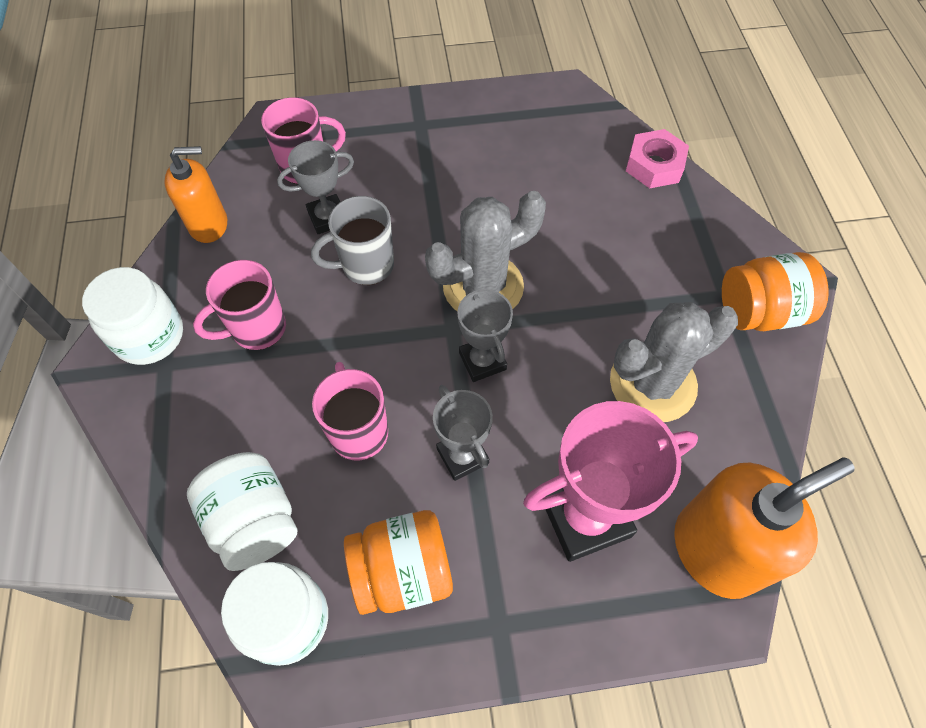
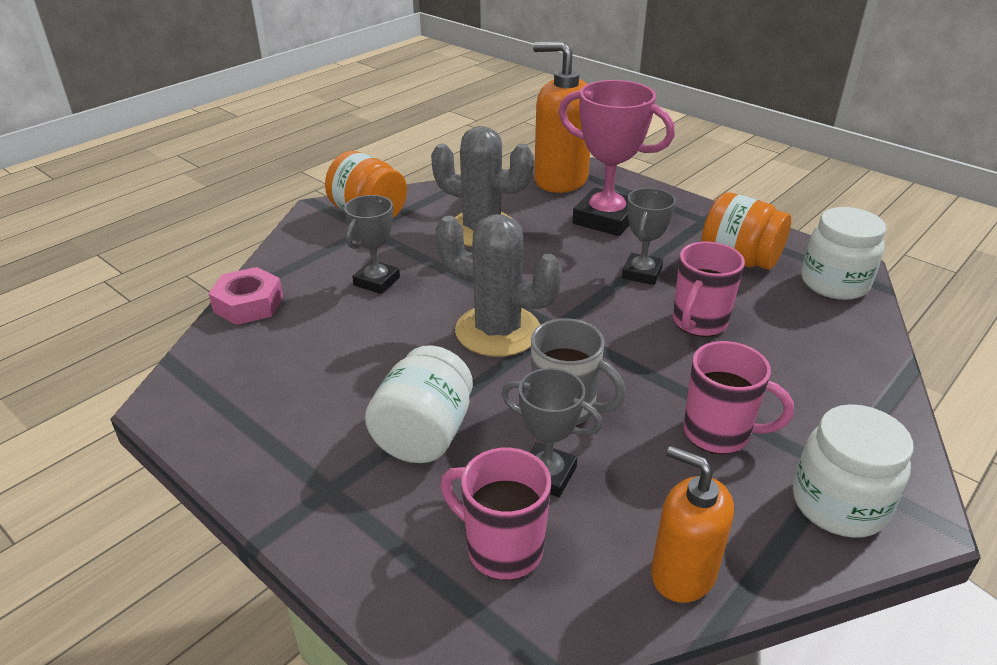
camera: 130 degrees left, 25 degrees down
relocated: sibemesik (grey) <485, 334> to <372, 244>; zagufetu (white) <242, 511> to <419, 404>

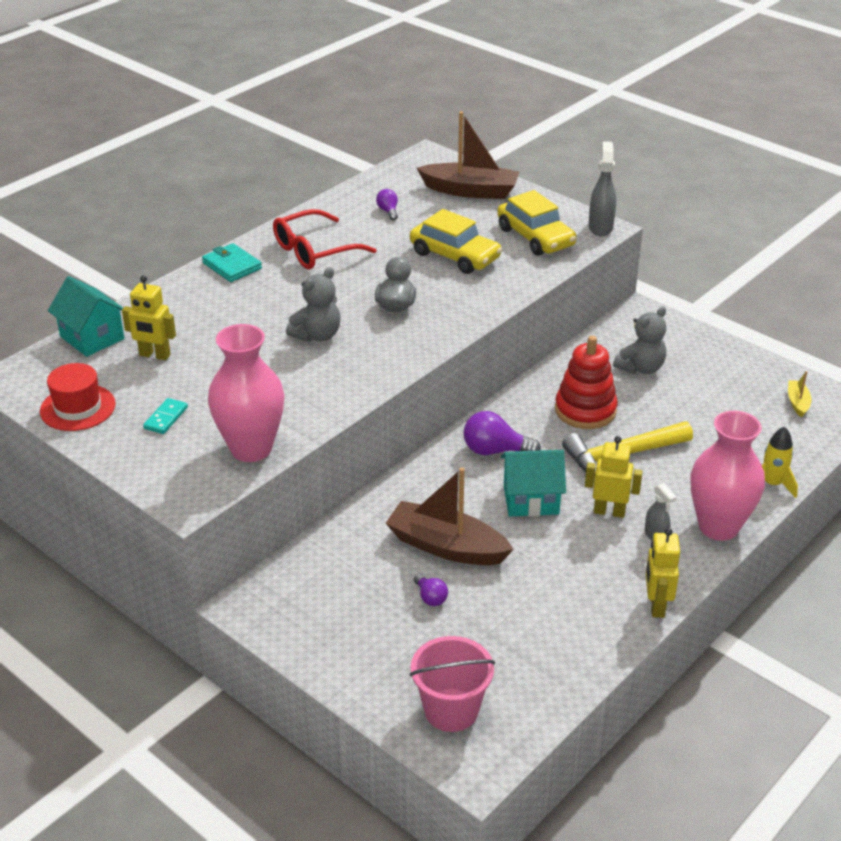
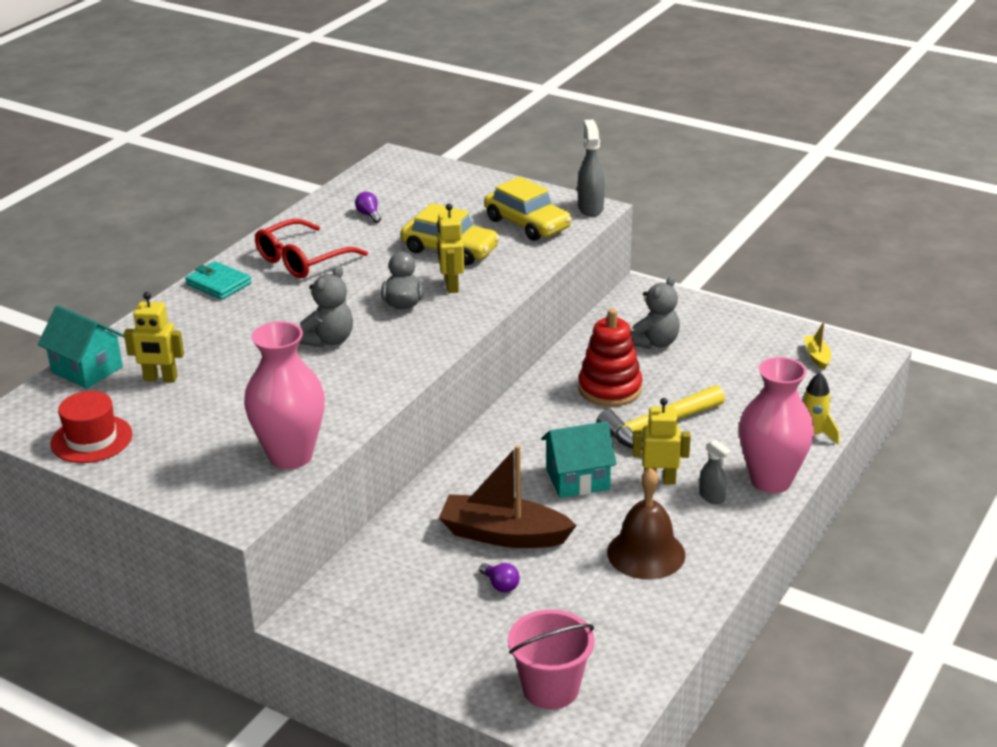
camera: 10 degrees left, 5 degrees down
missing: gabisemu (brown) <468, 155>; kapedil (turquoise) <165, 416>; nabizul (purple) <502, 433>
appeared: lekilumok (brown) <646, 523>
relocated: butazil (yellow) <663, 573> to <450, 248>

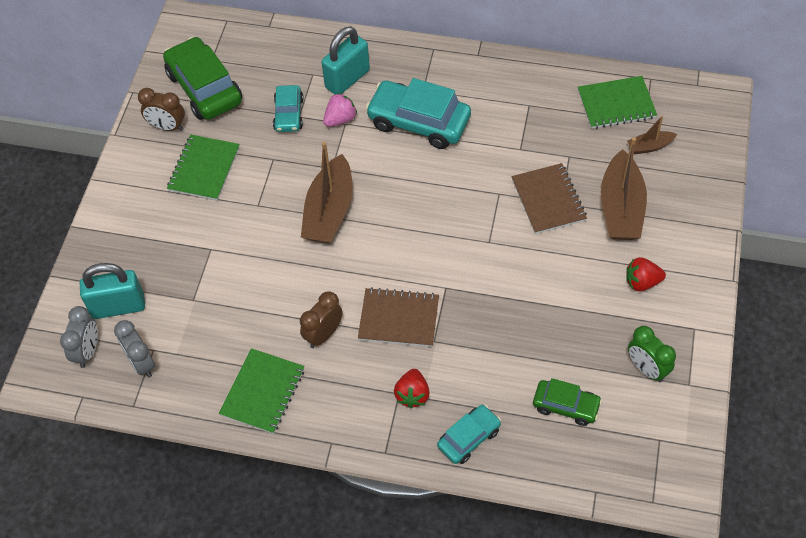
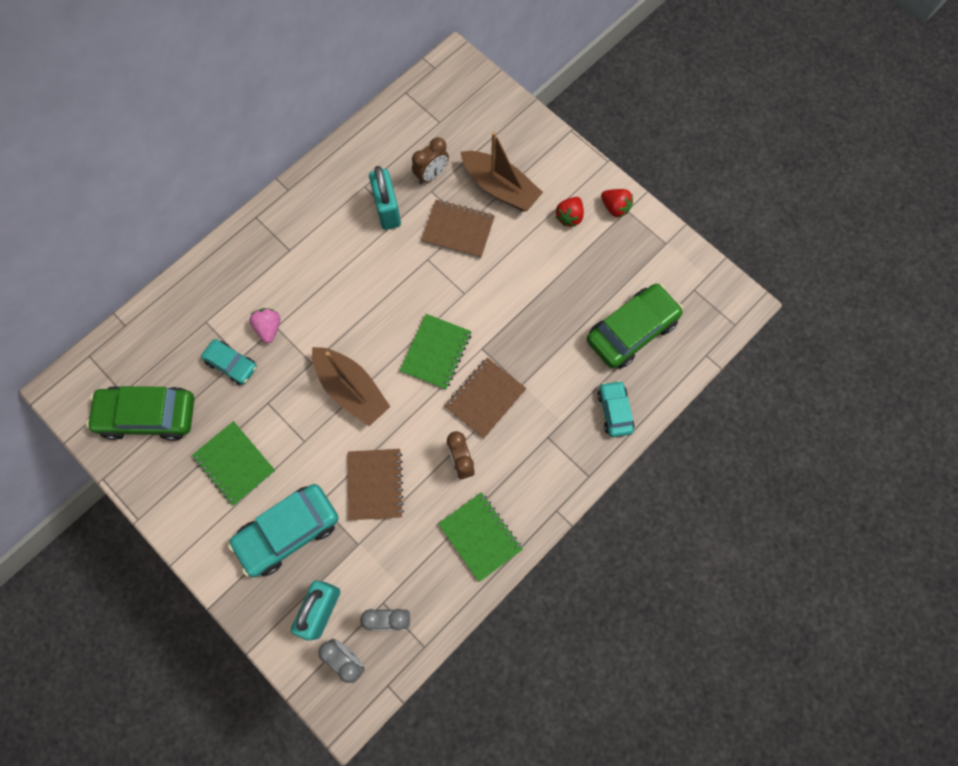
camera: 60 degrees left, 15 degrees up
missing: gabisemu (brown) <652, 134>; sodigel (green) <652, 354>
appeared: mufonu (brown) <376, 484>
relocated: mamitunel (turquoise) <346, 60> to <385, 198>; mufonu (green) <617, 102> to <436, 352>; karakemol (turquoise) <418, 113> to <283, 530>; sodigel (brown) <161, 109> to <430, 160>; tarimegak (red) <412, 388> to <617, 203>
size: karakemol (green) <567, 402> = <635, 326> x1.78

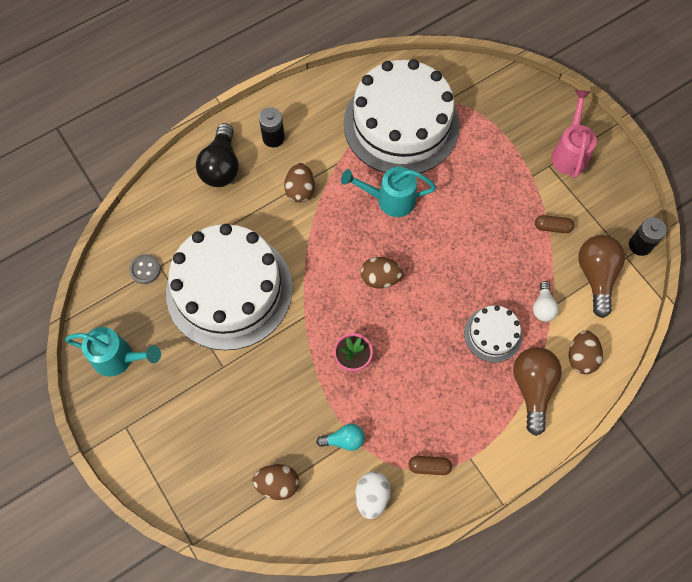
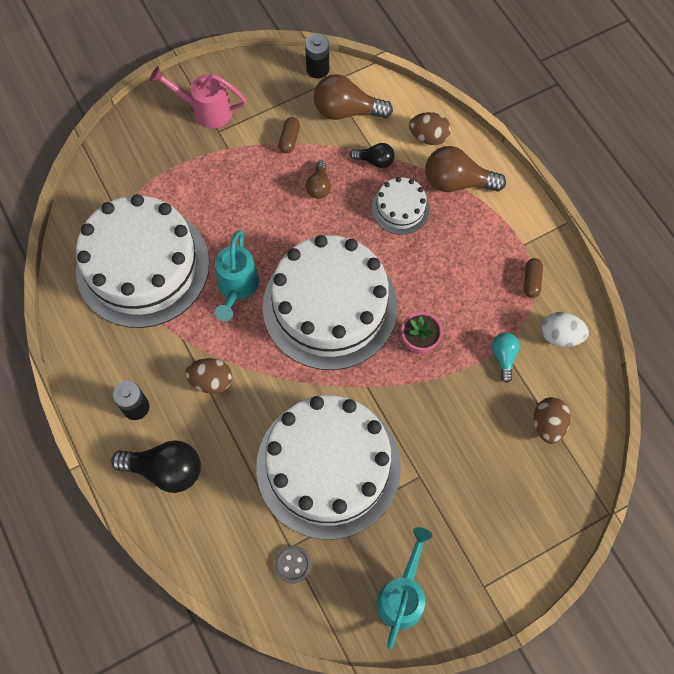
camera: 85 degrees left, 0 degrees up
appeared: nabizul (brown) <318, 179>
exchanged: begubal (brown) <382, 273> to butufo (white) <330, 302>
colour: nabizul (white) <546, 301> to nabizul (black) <372, 155>

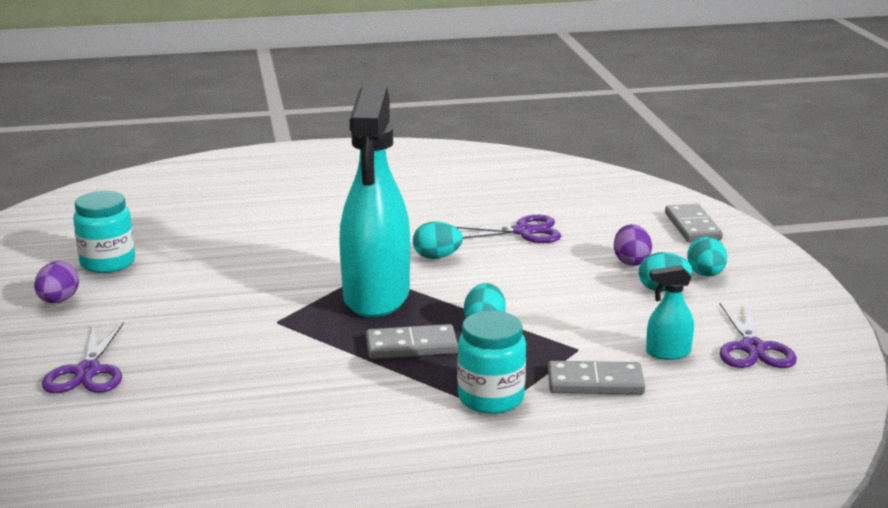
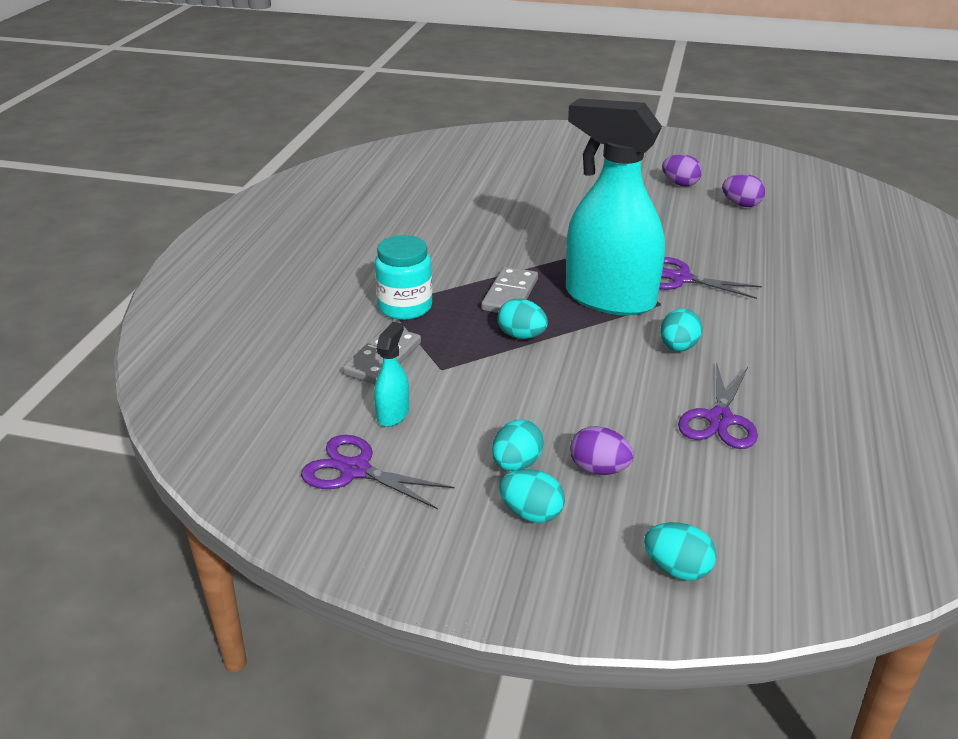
camera: 115 degrees right, 10 degrees up
relocated: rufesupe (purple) <83, 357> to <710, 278>
exchanged: zagufetu (turquoise) <104, 232> to begubal (purple) <743, 190>; kapedil (grey) <694, 223> to begubal (turquoise) <680, 551>

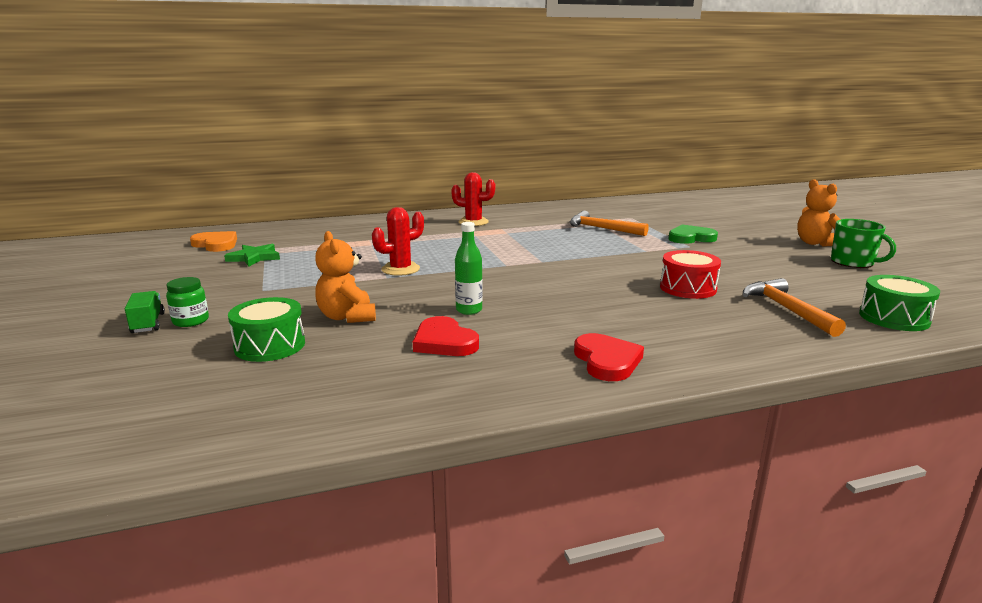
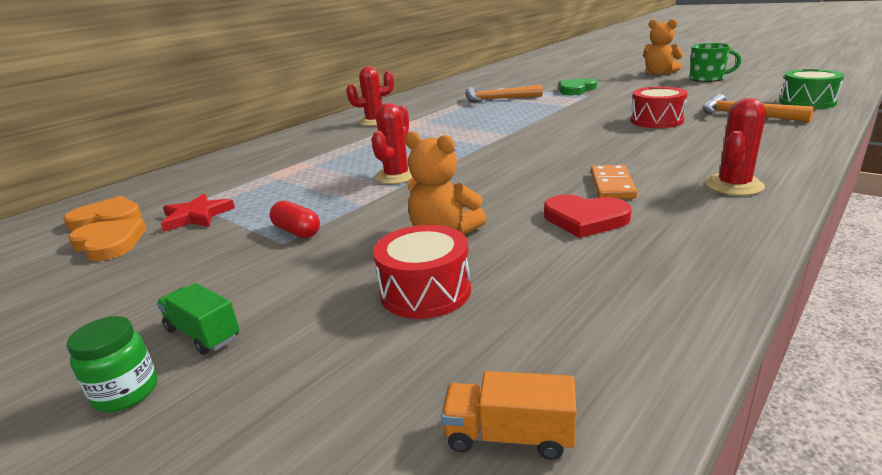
camera: 30 degrees left, 5 degrees up
missing: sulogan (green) <469, 268>
appeared: kapedil (orange) <614, 182>; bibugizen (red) <295, 219>; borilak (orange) <107, 239>; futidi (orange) <509, 415>
relocated: zagufetu (green) <187, 302> to <112, 364>
exchanged: borilak (red) <609, 357> to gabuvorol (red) <735, 147>
colour: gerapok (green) <252, 255> to gerapok (red) <198, 213>; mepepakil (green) <266, 329> to mepepakil (red) <422, 272>

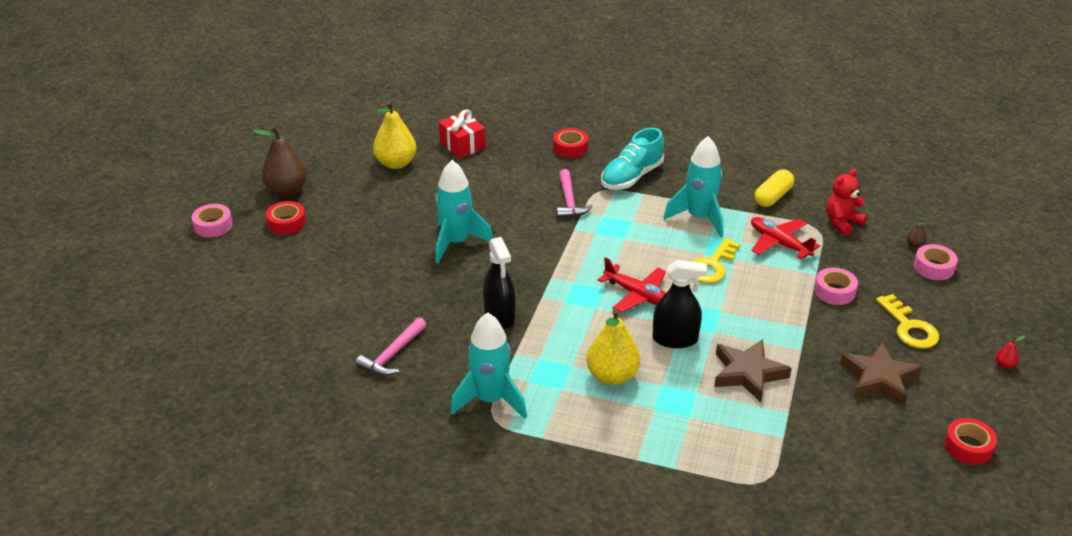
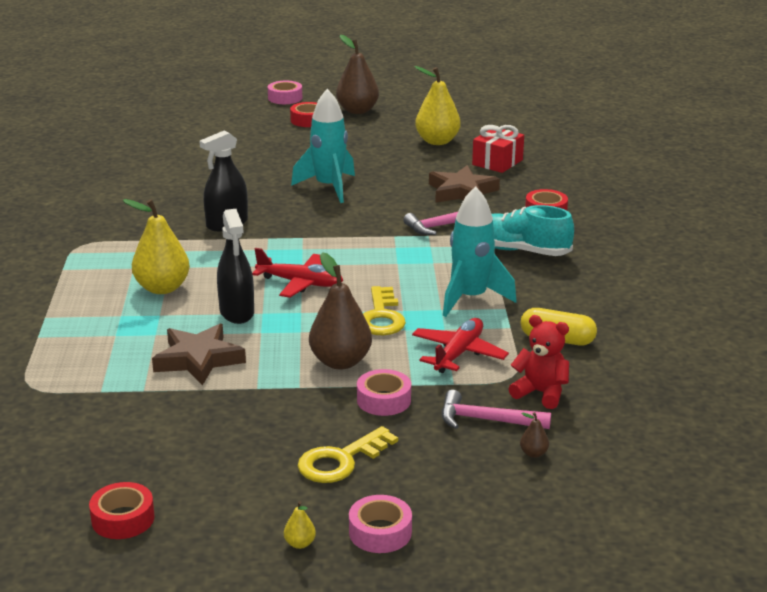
camera: 70 degrees right, 10 degrees down
missing: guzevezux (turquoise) <488, 365>
appeared: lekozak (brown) <340, 310>
relocated: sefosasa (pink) <936, 262> to <380, 524>; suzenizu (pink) <391, 346> to <496, 409>; gerapok (brown) <881, 374> to <464, 184>
colour: lekozak (red) <1010, 352> to lekozak (yellow) <300, 525>
spun: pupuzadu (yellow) <716, 260> = <384, 310> 105 degrees counterclockwise; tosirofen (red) <632, 285> = <297, 273> 90 degrees counterclockwise

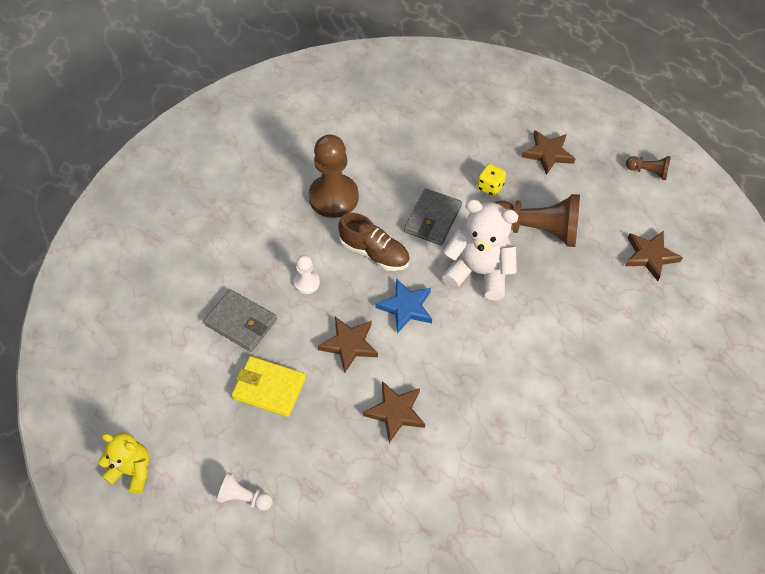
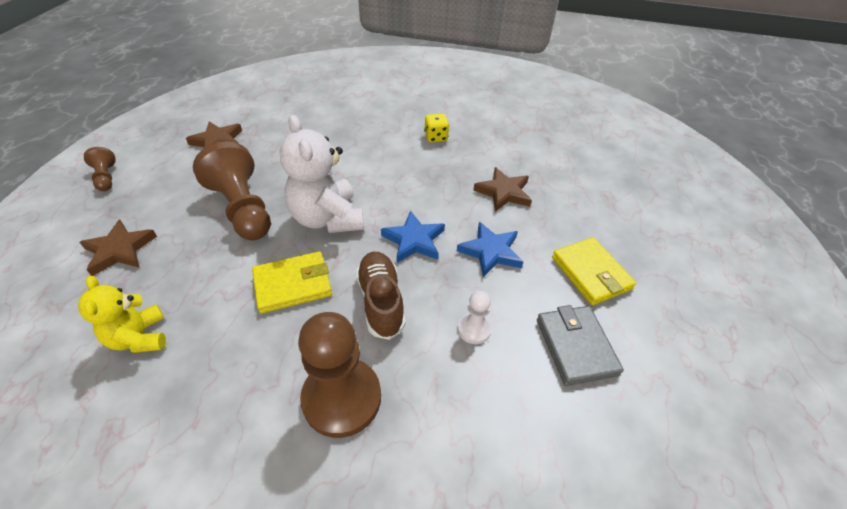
camera: 135 degrees left, 10 degrees down
missing: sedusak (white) <245, 491>
relocated: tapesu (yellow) <491, 180> to <436, 128>; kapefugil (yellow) <124, 463> to <122, 314>
colour: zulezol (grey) <433, 216> to zulezol (yellow) <292, 282>; gerapok (brown) <348, 345> to gerapok (blue) <490, 249>

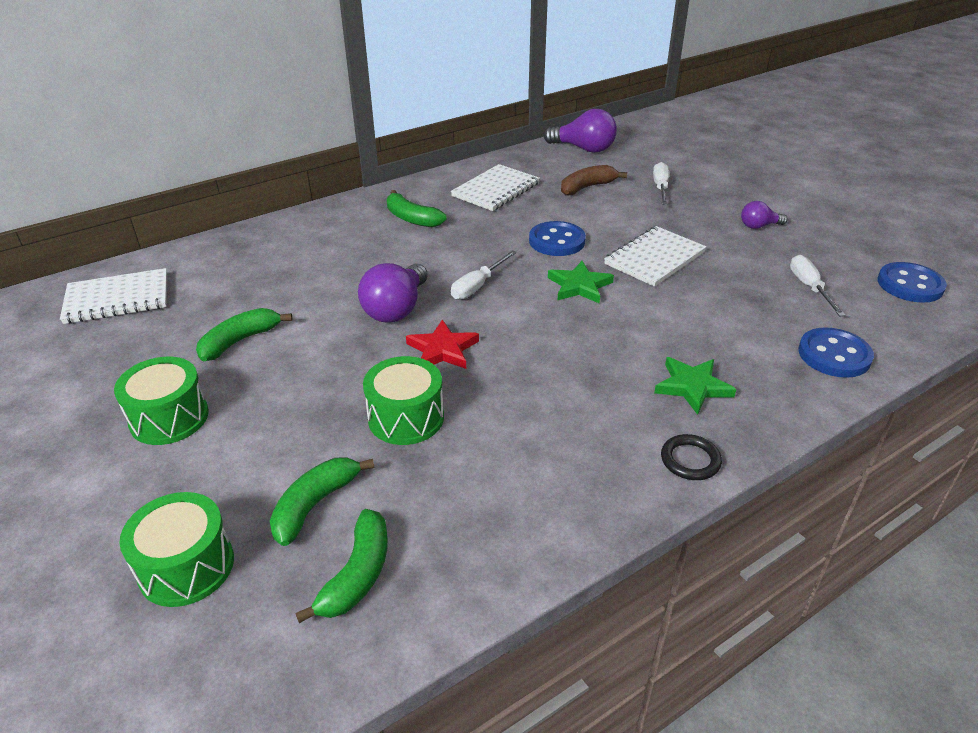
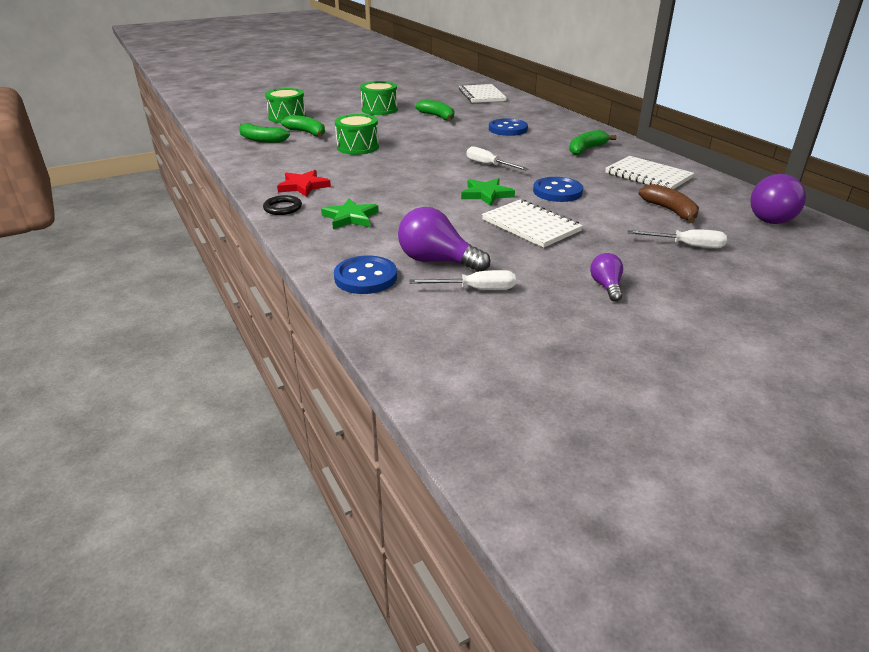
camera: 95 degrees right, 5 degrees down
relocated: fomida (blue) <912, 282> to <508, 127>; nabizul (purple) <393, 293> to <444, 239>; gerapok (red) <442, 344> to <304, 183>

